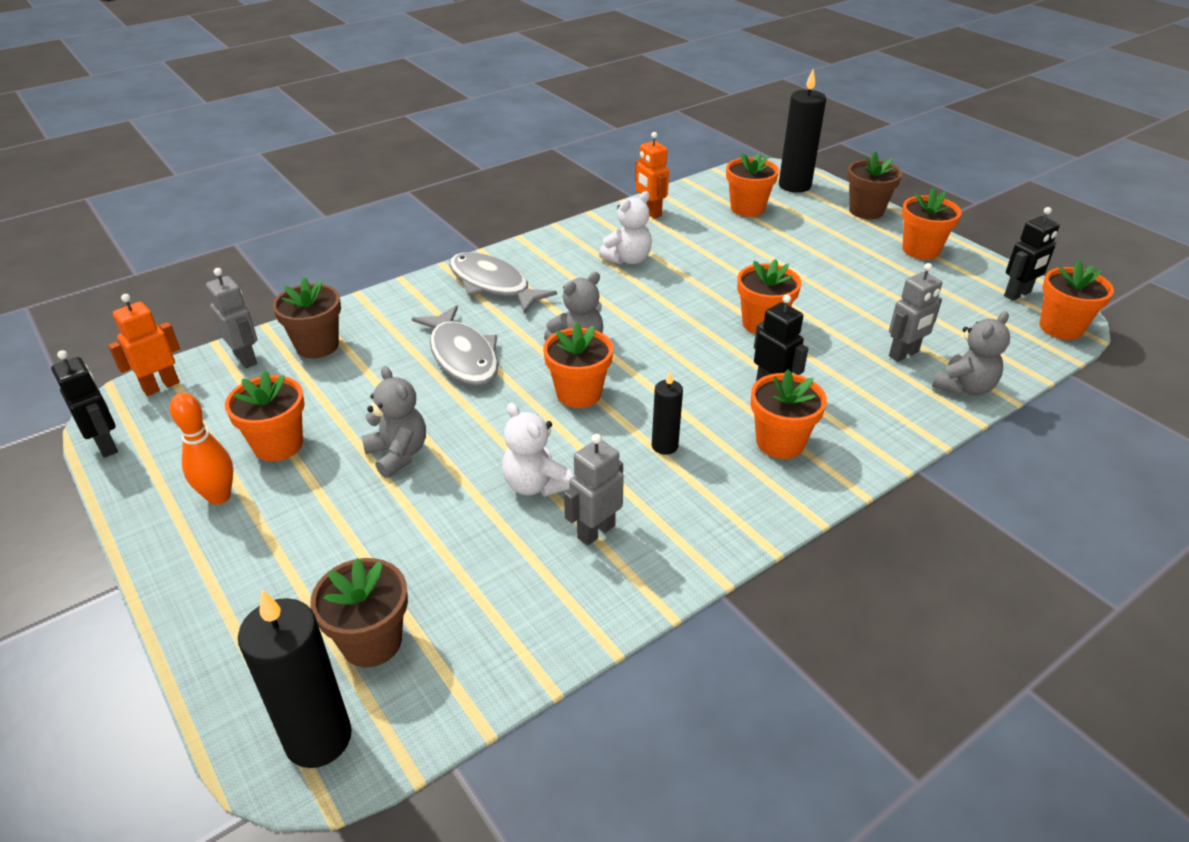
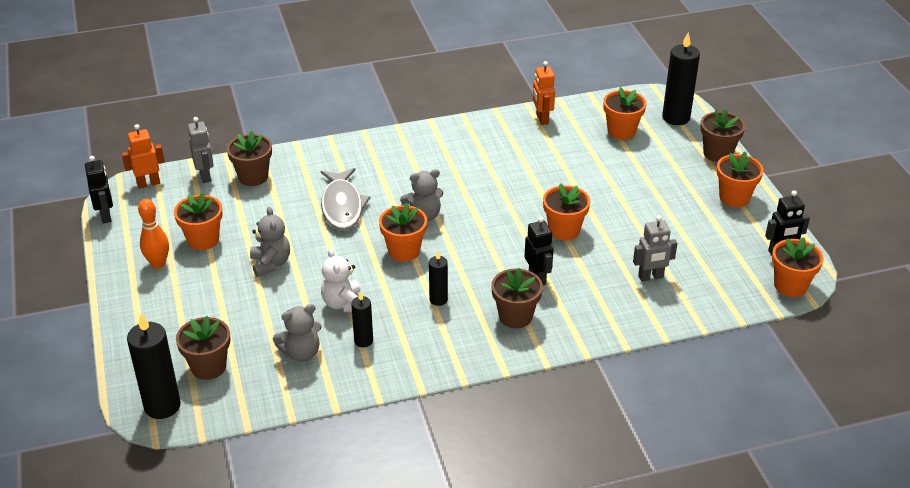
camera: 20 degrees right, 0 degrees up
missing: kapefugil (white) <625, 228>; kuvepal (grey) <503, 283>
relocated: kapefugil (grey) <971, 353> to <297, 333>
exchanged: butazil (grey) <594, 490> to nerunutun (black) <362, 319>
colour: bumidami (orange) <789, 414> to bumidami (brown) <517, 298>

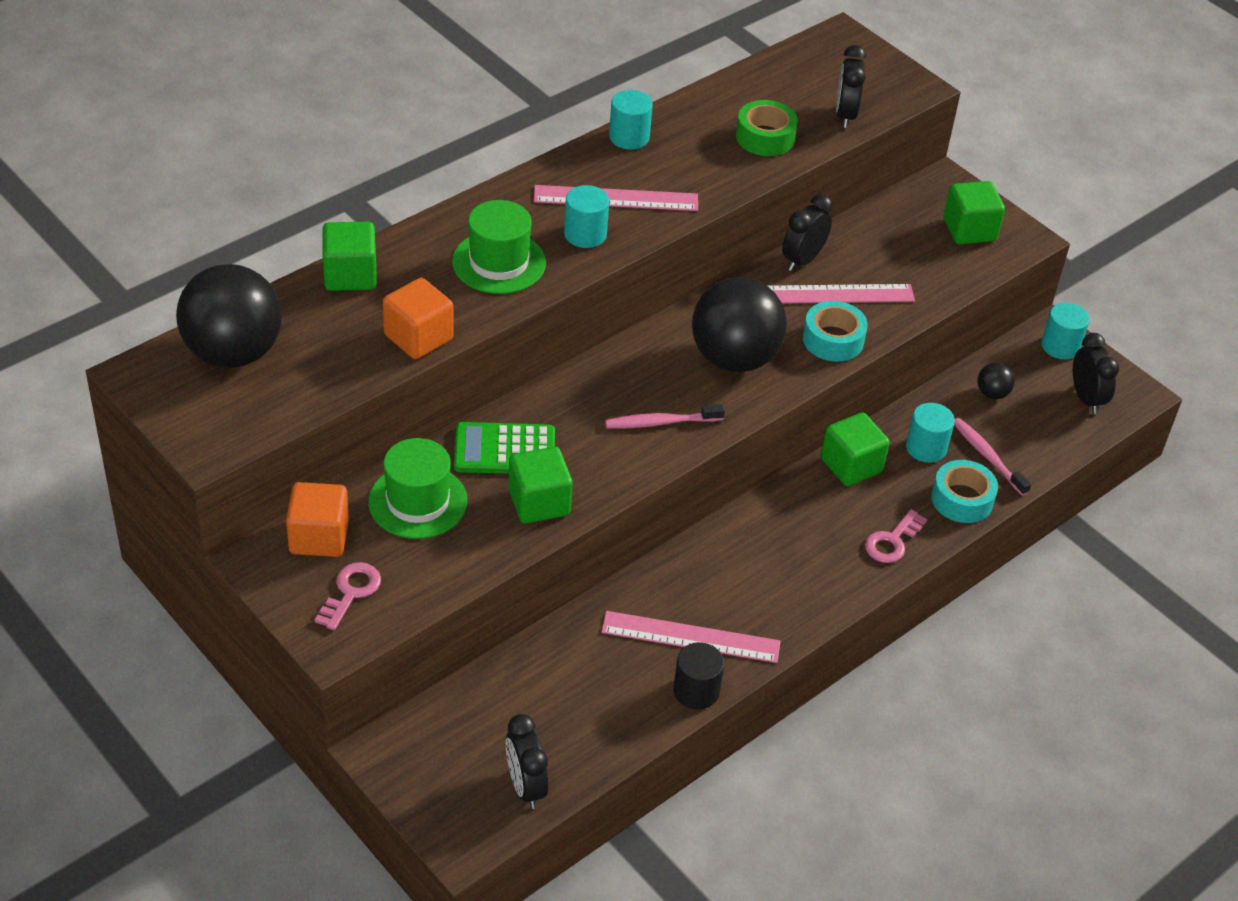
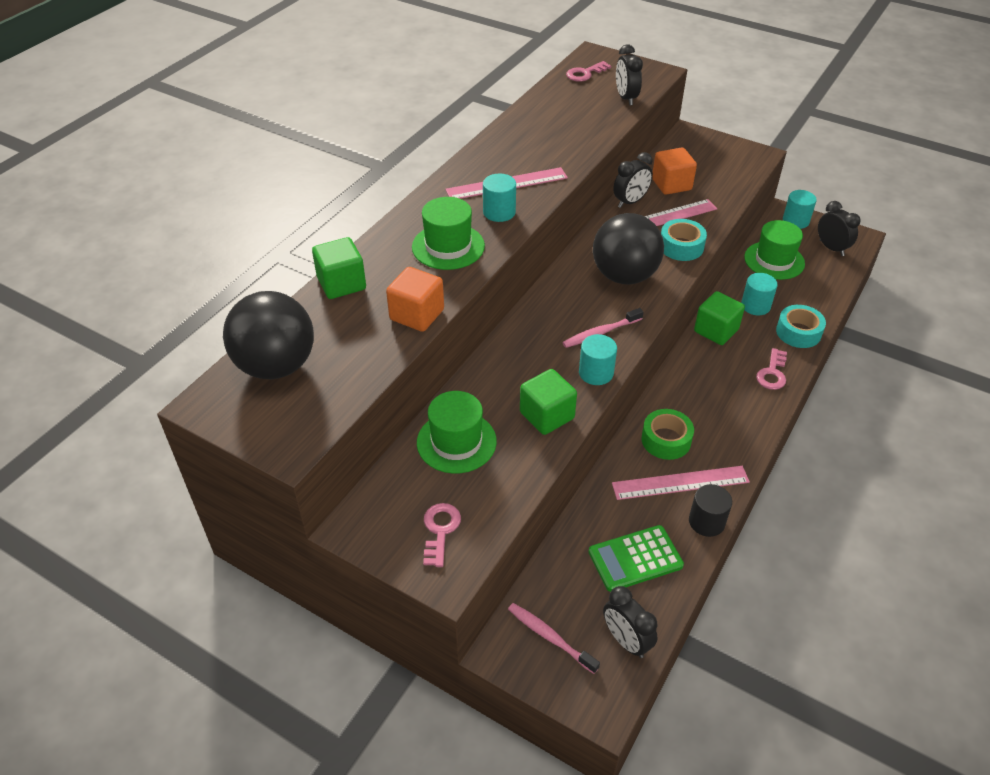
camera: 15 degrees left, 0 degrees up
missing: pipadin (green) <974, 212>
appeared: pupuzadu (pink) <588, 71>
relocated: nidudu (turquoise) <631, 120> to <598, 359>; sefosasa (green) <767, 128> to <667, 434>; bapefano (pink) <992, 457> to <554, 638>; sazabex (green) <504, 448> to <636, 558>; pipadin (orange) <317, 519> to <674, 171>
exchanged: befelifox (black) <996, 381> to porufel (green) <774, 250>
spun: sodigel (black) <807, 232> = <633, 180> 150 degrees counterclockwise

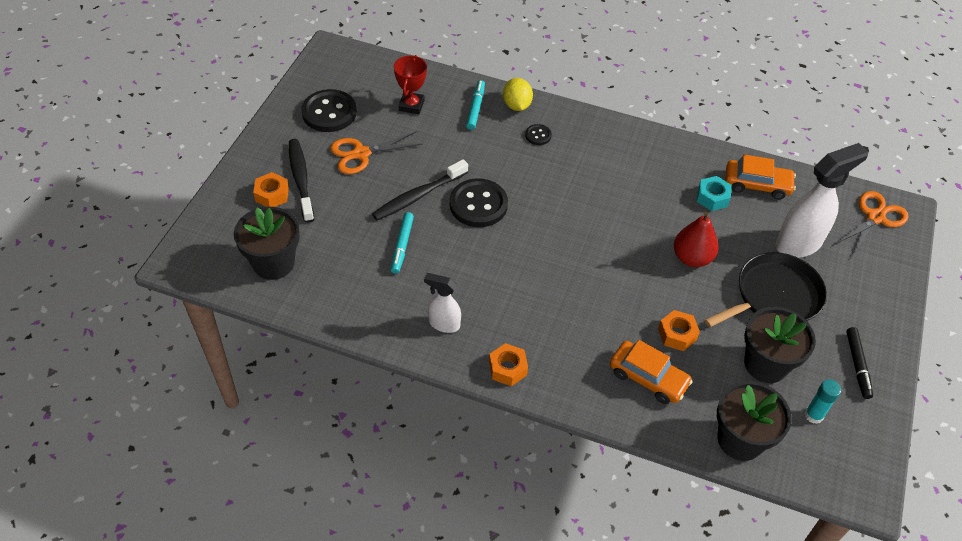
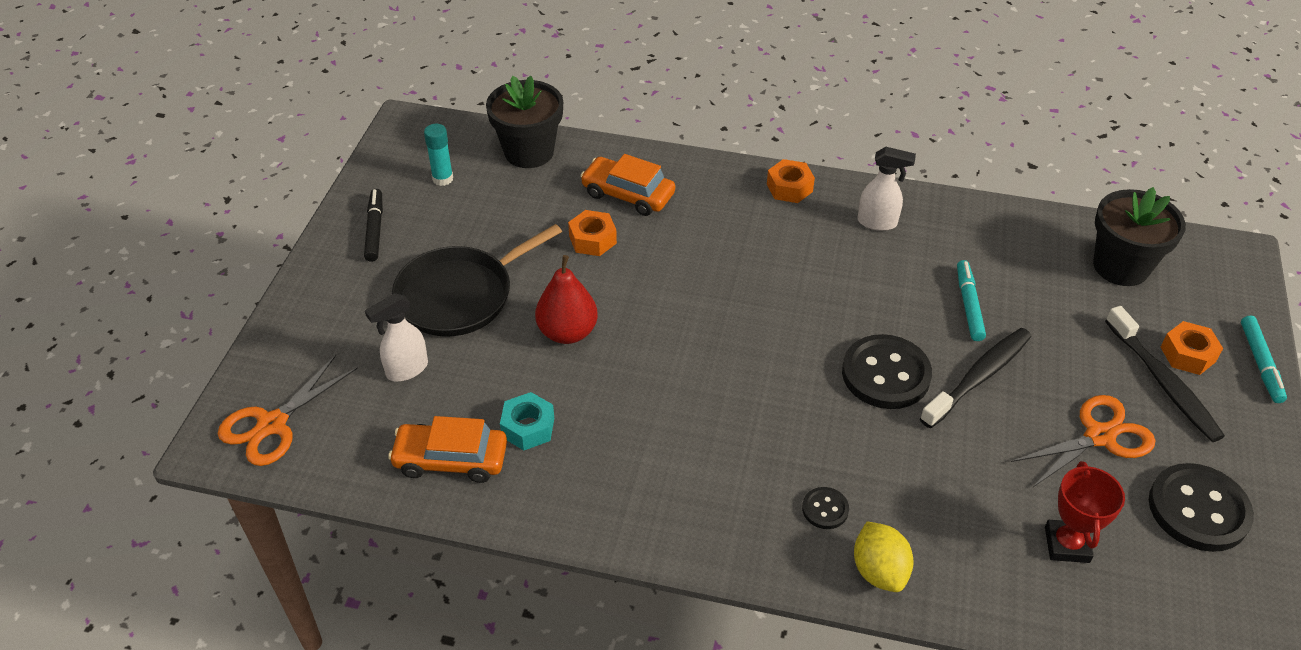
camera: 175 degrees right, 5 degrees down
missing: bumidami (black) <780, 345>
relocated: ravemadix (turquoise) <475, 105> to <1264, 359>
size: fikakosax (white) <821, 200> = <396, 337> x0.55

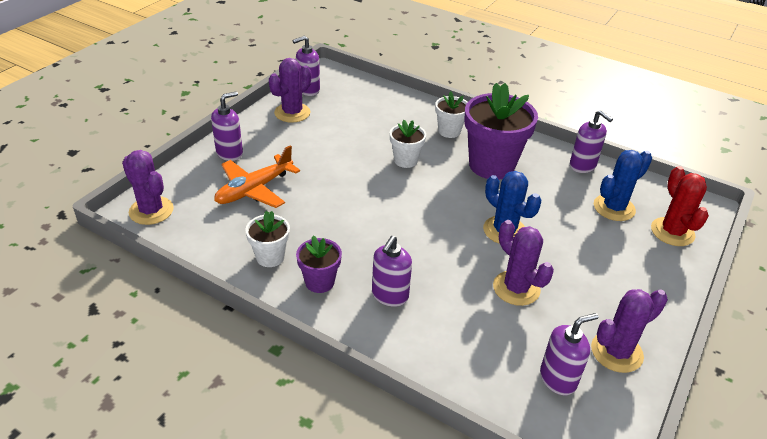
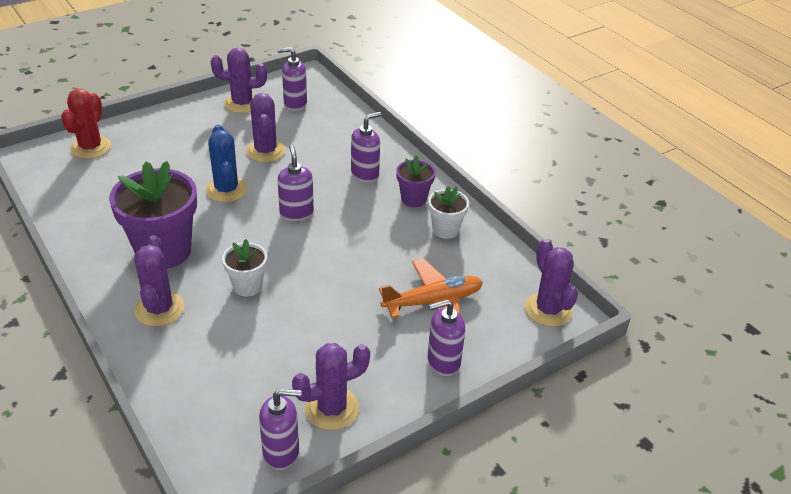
camera: 155 degrees left, 0 degrees up
missing: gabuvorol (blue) <623, 185>
relocated: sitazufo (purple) <591, 141> to <296, 183>
exchanged: bumidami (white) <451, 114> to gabuvorol (purple) <159, 281>

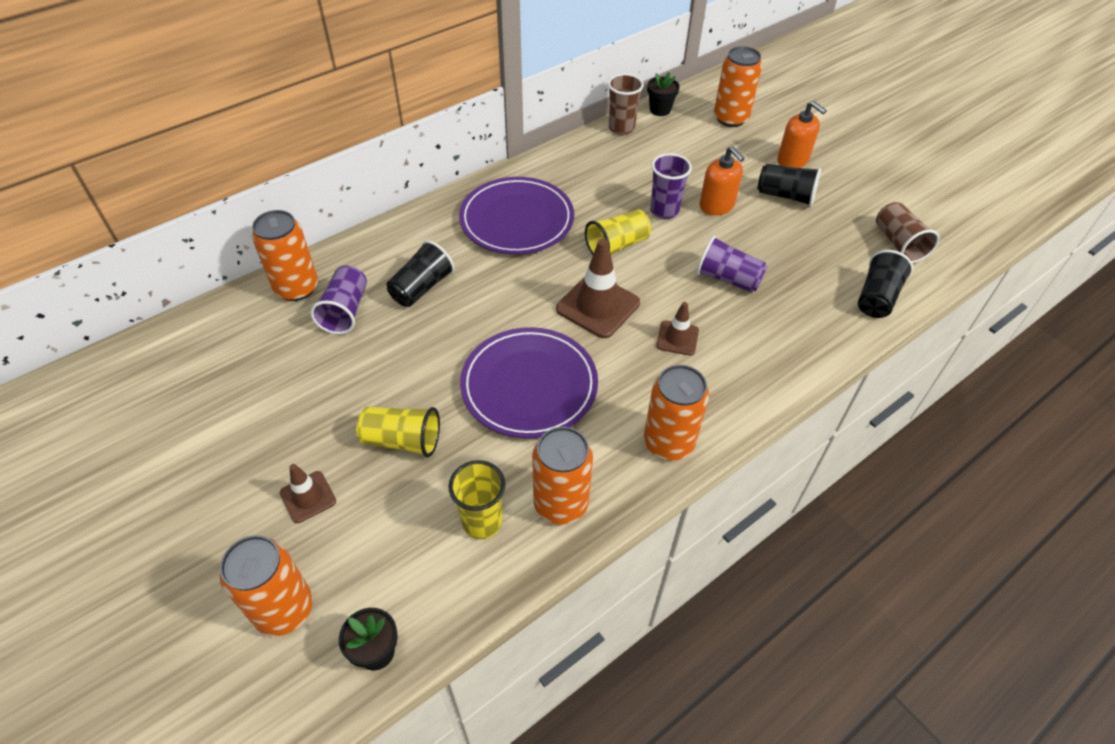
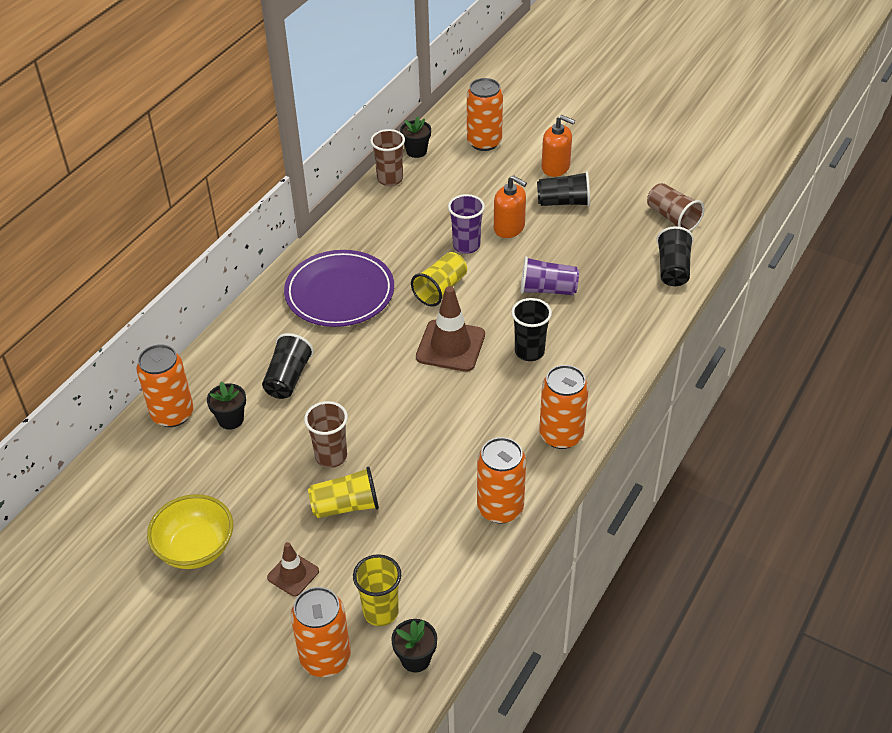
camera: 20 degrees left, 5 degrees down
missing: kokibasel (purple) <529, 383>
appeared: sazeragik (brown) <326, 434>; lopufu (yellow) <190, 531>
relocated: sazeragik (yellow) <477, 499> to <377, 590>
exchanged: sazeragik (purple) <338, 300> to bumidami (black) <226, 406>; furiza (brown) <678, 329> to sazeragik (black) <531, 329>

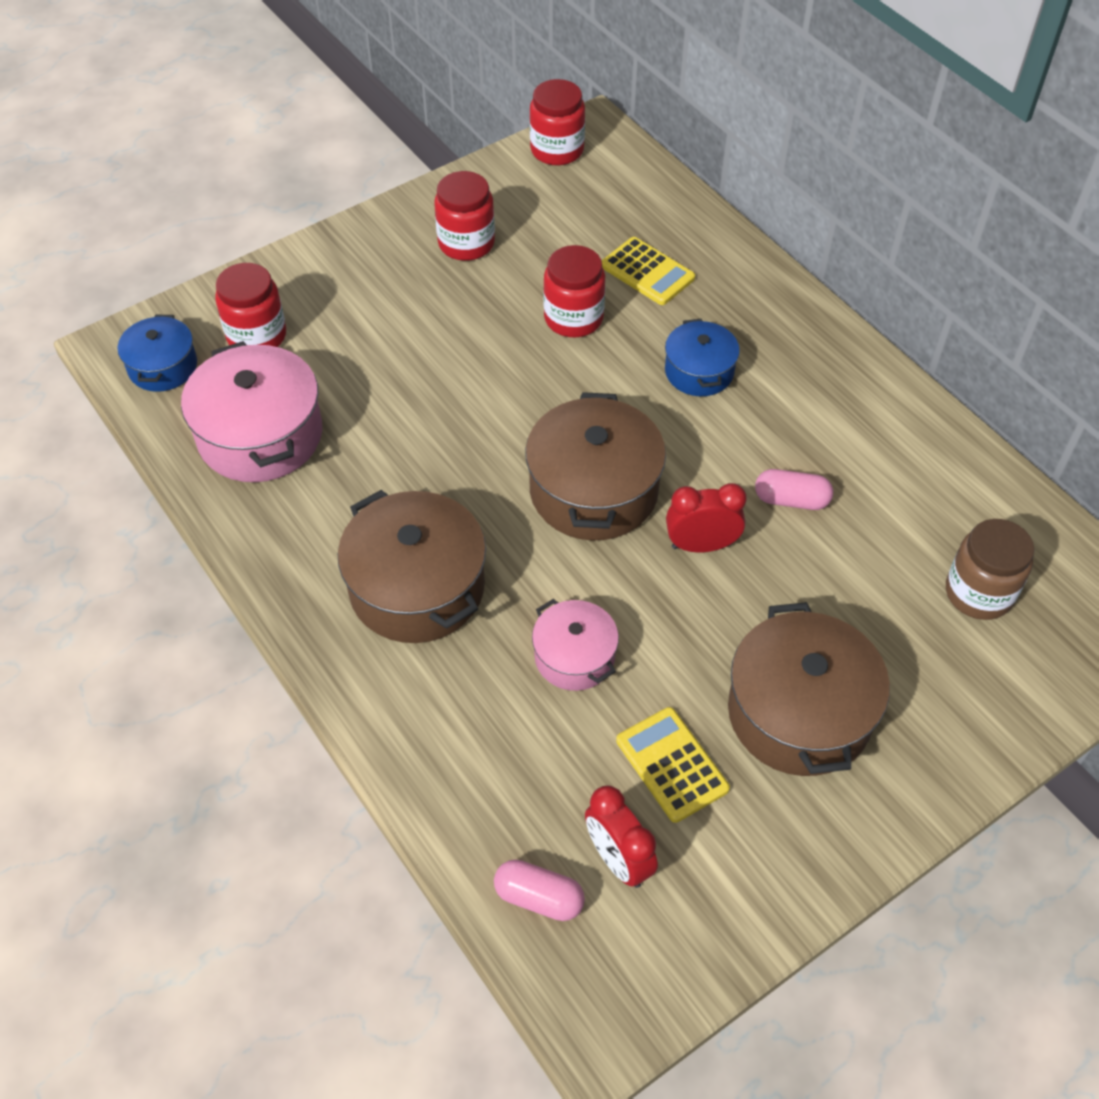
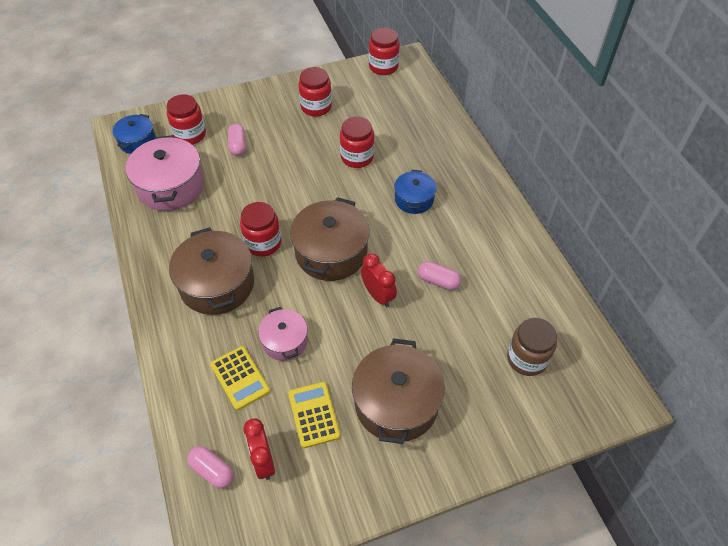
camera: 15 degrees right, 0 degrees up
appeared: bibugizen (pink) <237, 140>; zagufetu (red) <260, 229>
relocated: sazabex (yellow) <648, 271> to <240, 378>
spun: sodigel (red) <706, 517> = <379, 280> 45 degrees clockwise

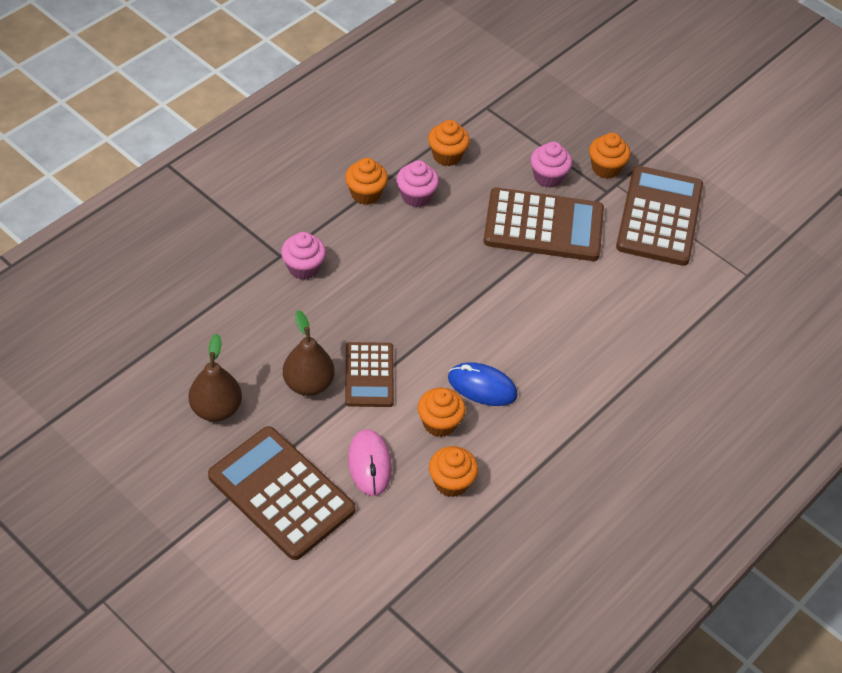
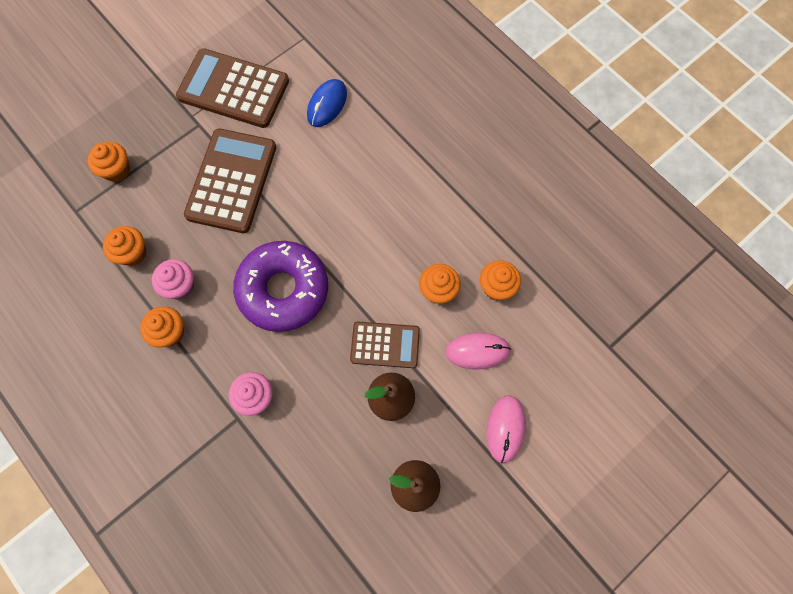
camera: 80 degrees left, 20 degrees up
missing: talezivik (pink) <551, 164>
appeared: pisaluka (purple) <280, 286>
relocated: talezivik (orange) <609, 156> to <109, 162>; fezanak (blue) <483, 384> to <327, 103>
exchanged: sazabex (brown) <281, 493> to fezanak (pink) <506, 429>

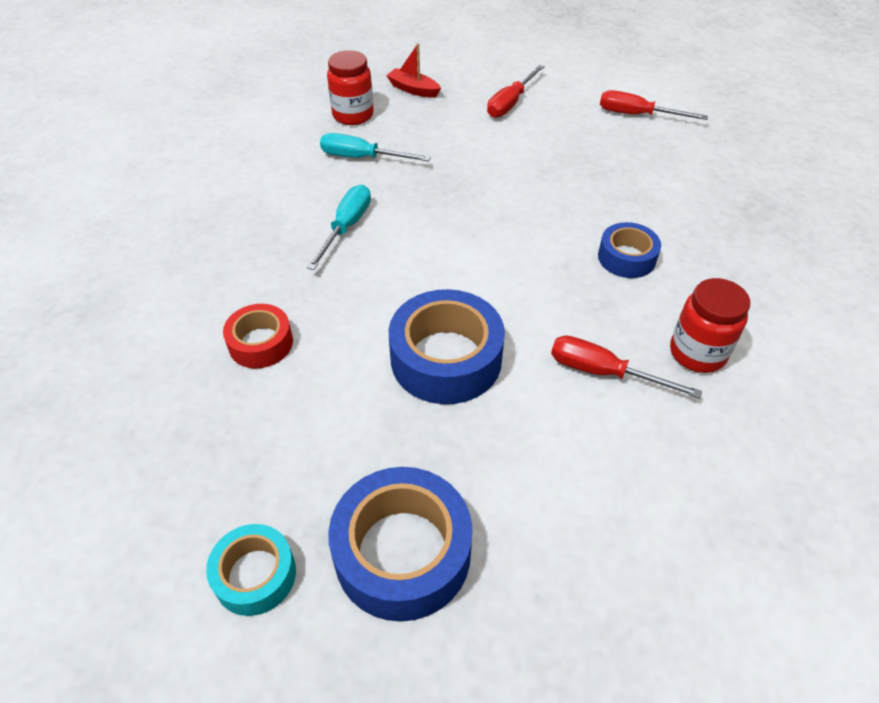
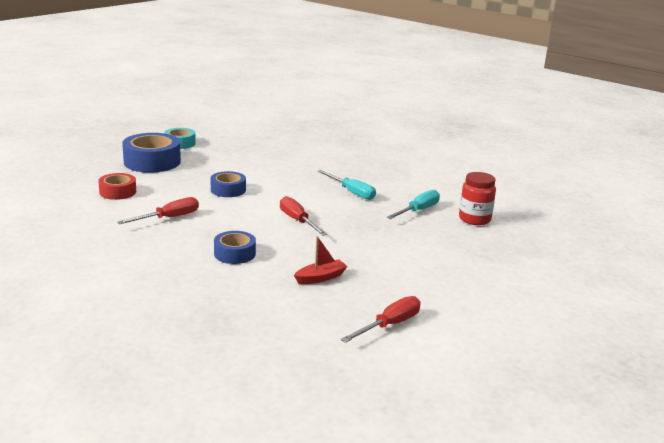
camera: 115 degrees right, 25 degrees down
missing: zagufetu (red) <710, 325>
relocated: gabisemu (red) <413, 70> to <321, 260>; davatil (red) <516, 91> to <303, 216>; sefosasa (red) <258, 336> to <117, 186>
size: sefosasa (blue) <447, 346> = <228, 184> x0.58

